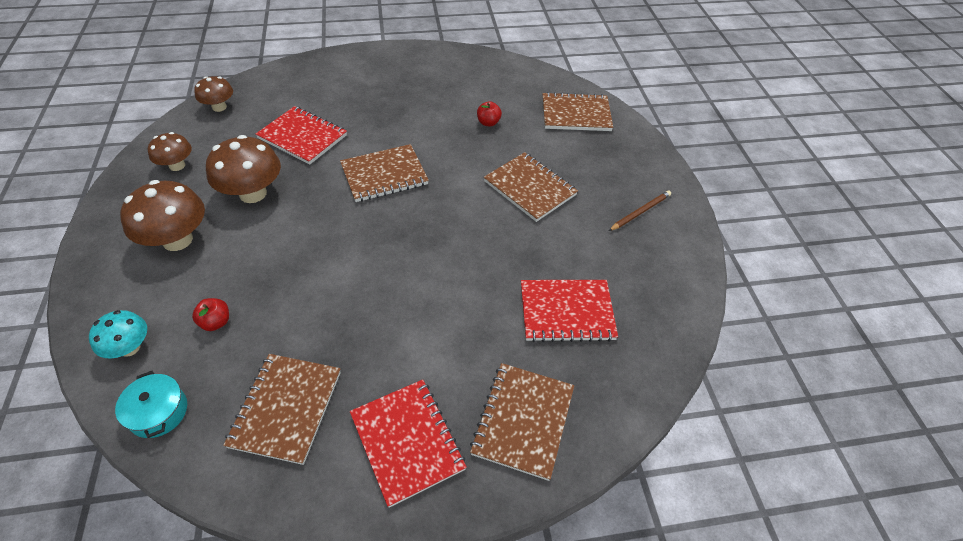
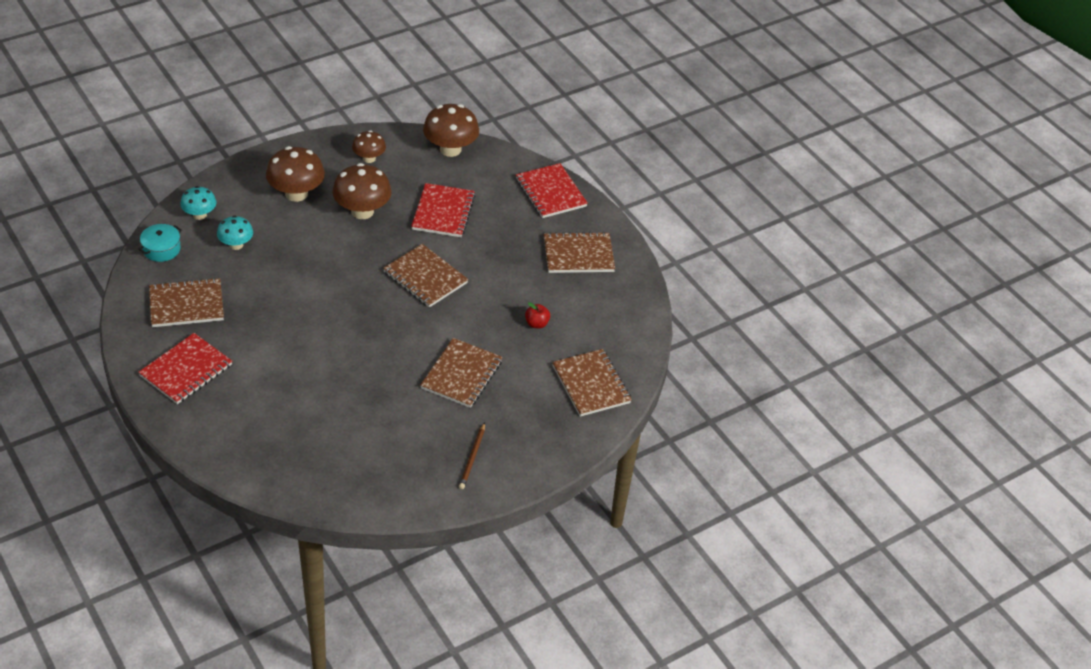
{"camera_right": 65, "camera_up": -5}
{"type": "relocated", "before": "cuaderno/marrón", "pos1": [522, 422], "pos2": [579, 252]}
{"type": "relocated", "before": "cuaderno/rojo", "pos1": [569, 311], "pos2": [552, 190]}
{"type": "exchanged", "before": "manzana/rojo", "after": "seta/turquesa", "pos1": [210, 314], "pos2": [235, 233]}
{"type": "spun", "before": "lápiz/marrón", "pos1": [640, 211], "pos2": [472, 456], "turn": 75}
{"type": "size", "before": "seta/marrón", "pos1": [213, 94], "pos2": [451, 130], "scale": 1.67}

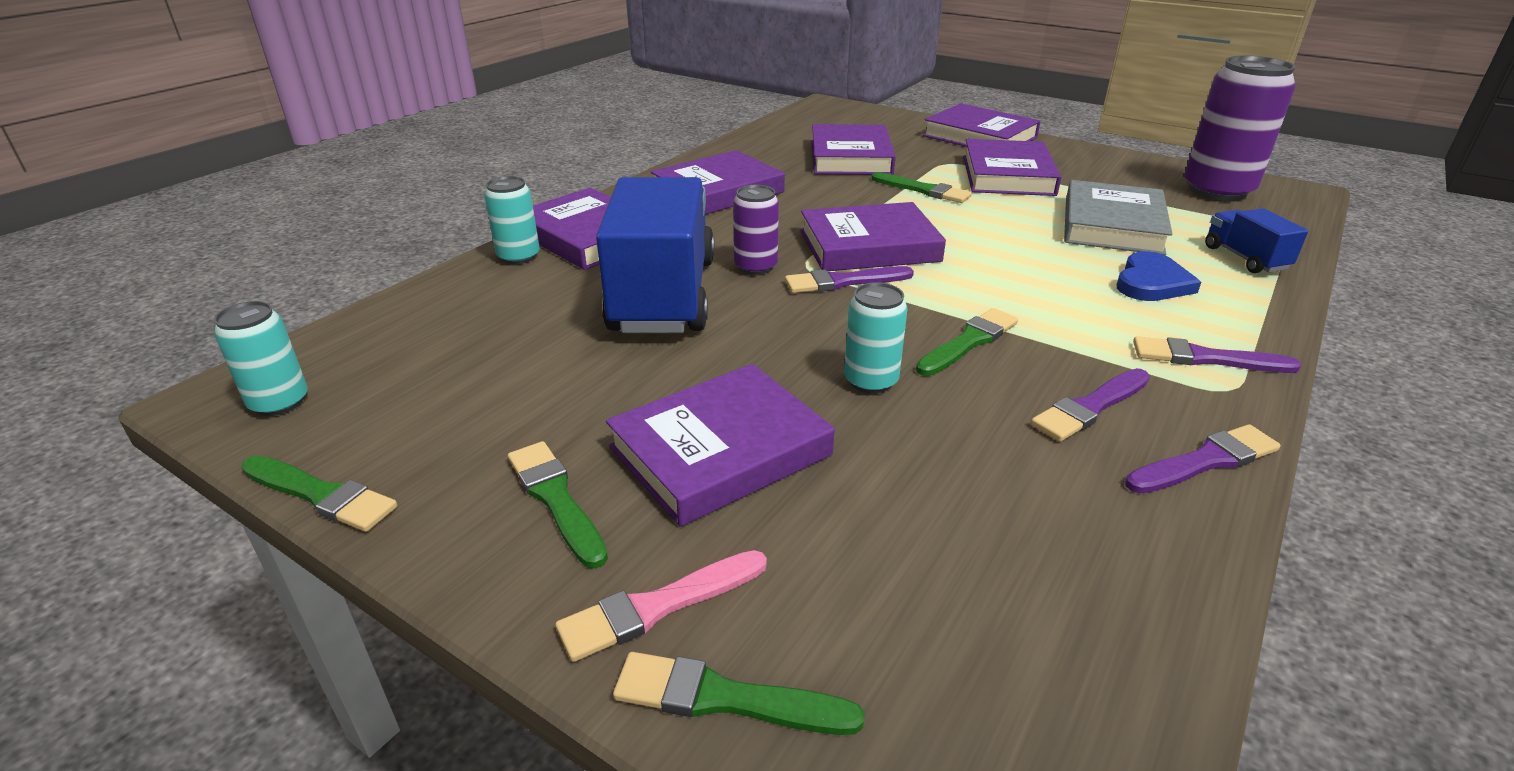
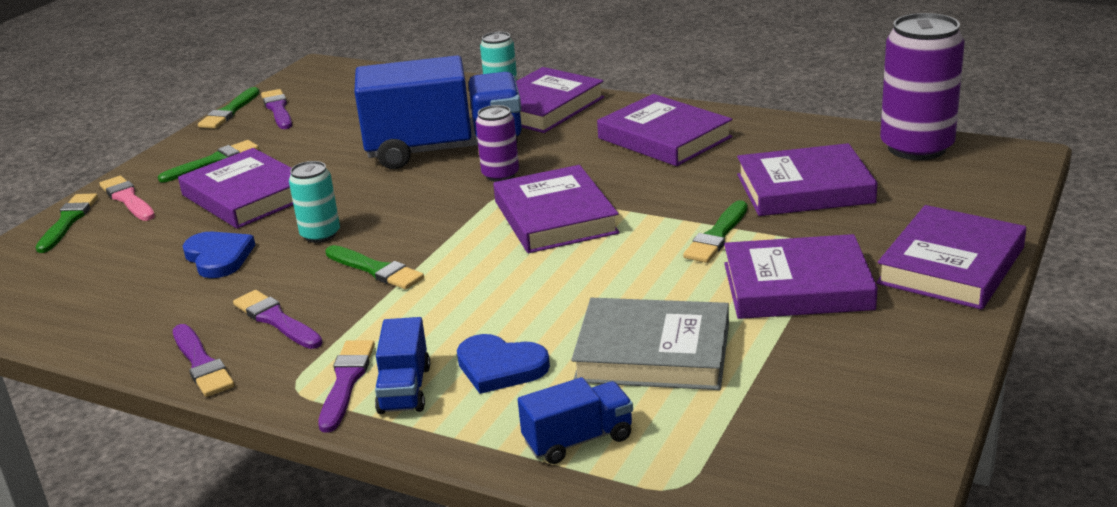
{"camera_right": 85, "camera_up": -5}
{"type": "missing", "before": "lata/turquesa", "pos1": [261, 358]}
{"type": "appeared", "after": "corazón/azul", "pos2": [219, 255]}
{"type": "appeared", "after": "camión/azul", "pos2": [402, 365]}
{"type": "relocated", "before": "pincel/morado", "pos1": [849, 279], "pos2": [276, 109]}
{"type": "relocated", "before": "lata/morado", "pos1": [1240, 128], "pos2": [922, 86]}

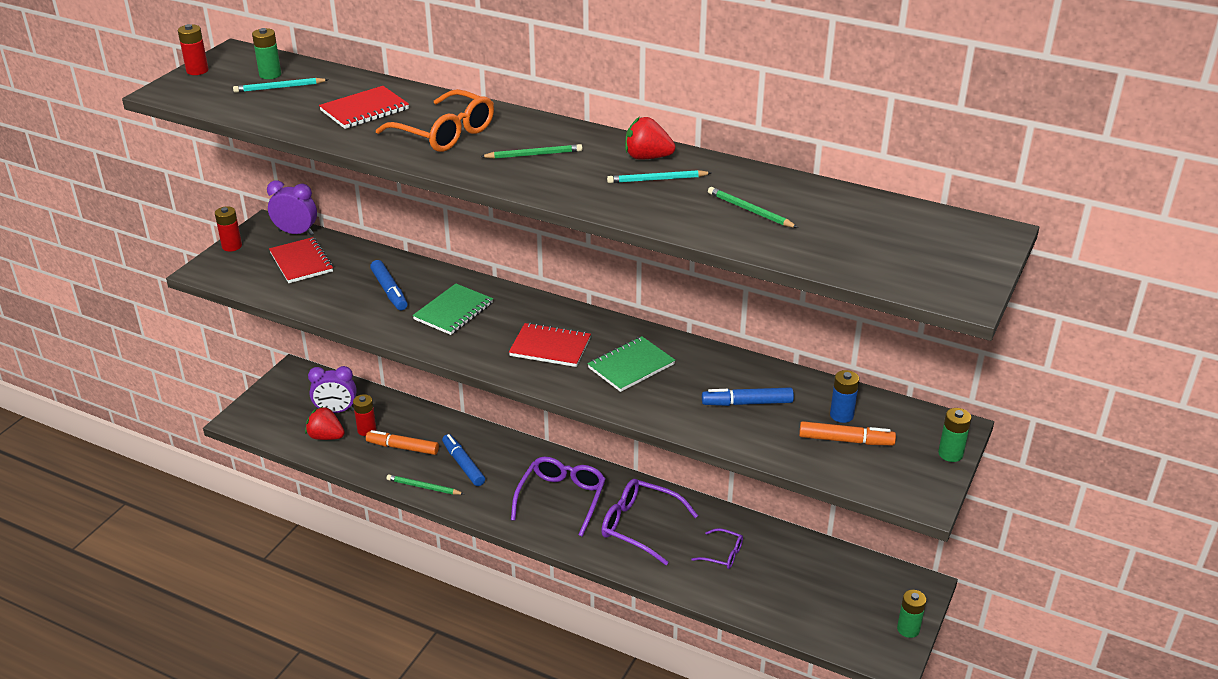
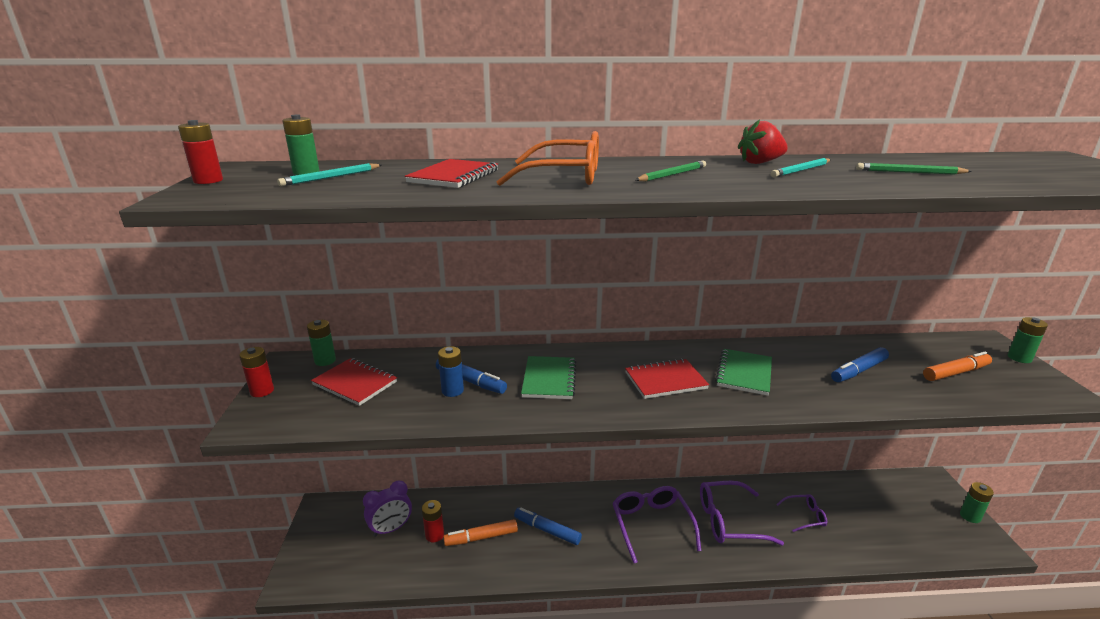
{"camera_right": -30, "camera_up": -10}
{"type": "missing", "before": "fresa/rojo", "pos1": [325, 423]}
{"type": "missing", "before": "lápiz/verde", "pos1": [425, 485]}
{"type": "relocated", "before": "pila/azul", "pos1": [844, 396], "pos2": [451, 371]}
{"type": "exchanged", "before": "despertador/morado", "after": "pila/verde", "pos1": [292, 207], "pos2": [321, 343]}

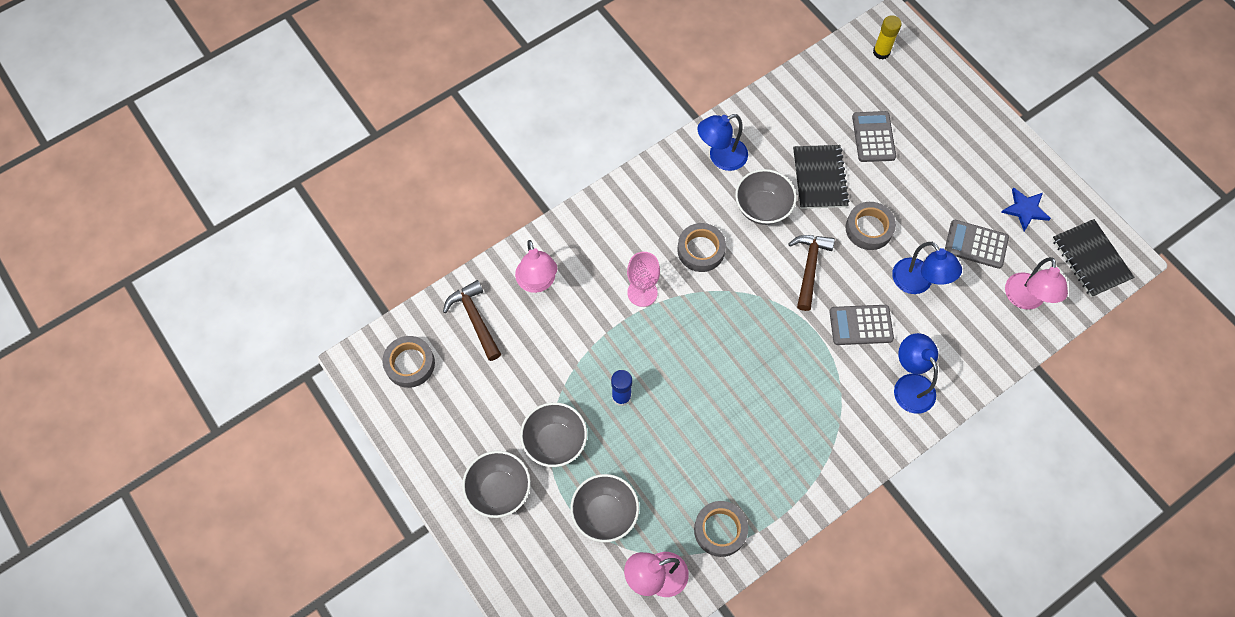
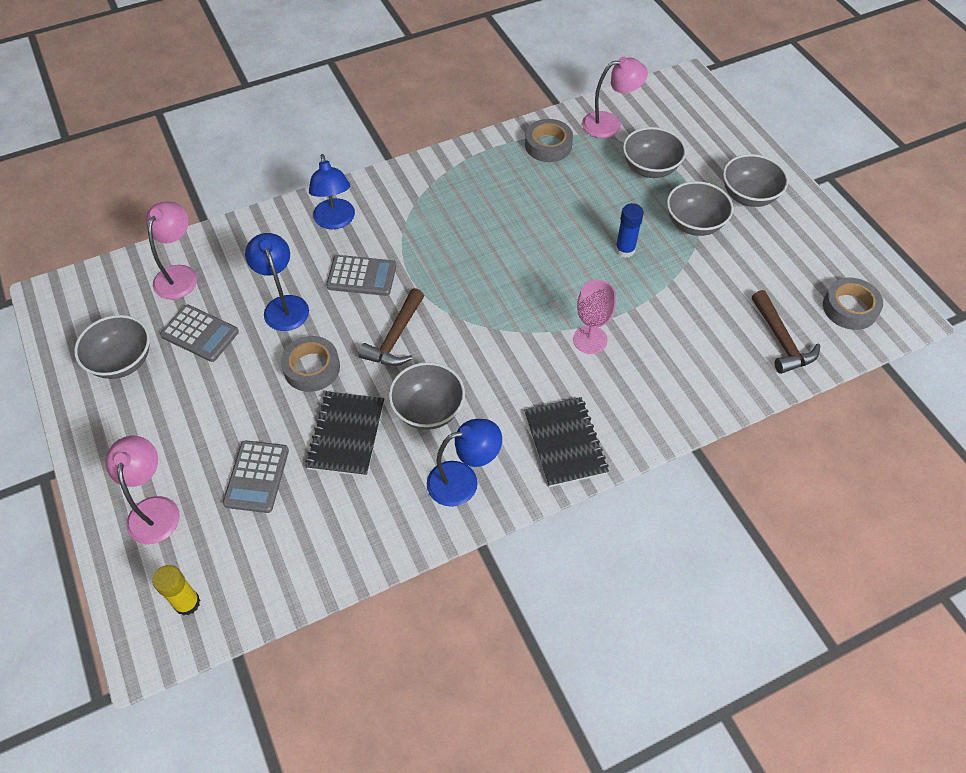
{"camera_right": -170, "camera_up": -10}
{"type": "missing", "before": "cinta adhesiva/gris", "pos1": [701, 247]}
{"type": "relocated", "before": "lámpara/rosa", "pos1": [536, 266], "pos2": [142, 490]}
{"type": "relocated", "before": "cuaderno/negro", "pos1": [1093, 258], "pos2": [566, 442]}
{"type": "exchanged", "before": "estrella/azul", "after": "cuenco/gris", "pos1": [1026, 209], "pos2": [112, 347]}

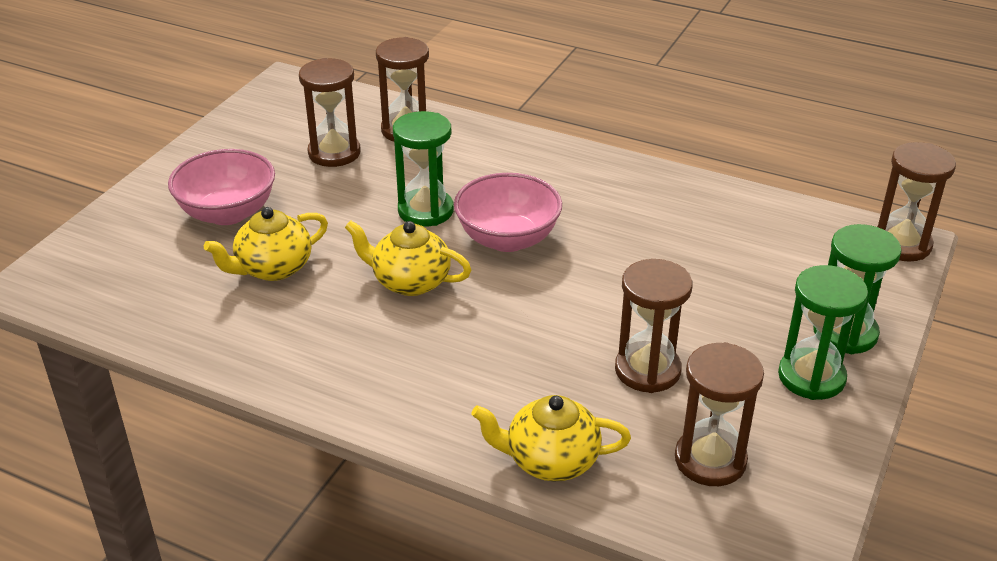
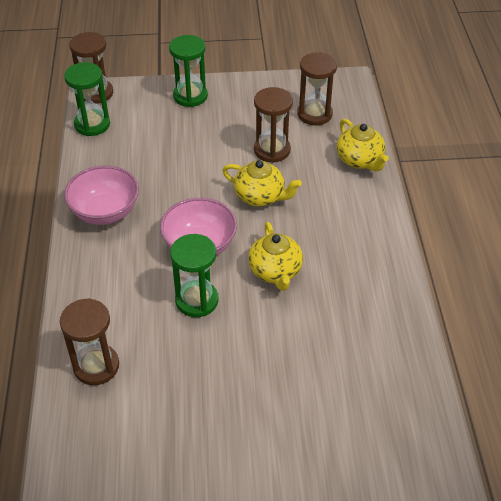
{"camera_right": -120, "camera_up": 10}
{"type": "missing", "before": "reloj de arena/marrón", "pos1": [330, 112]}
{"type": "relocated", "before": "cuenco/rosa", "pos1": [221, 187], "pos2": [101, 195]}
{"type": "relocated", "before": "tetera/amarillo", "pos1": [266, 244], "pos2": [262, 183]}
{"type": "relocated", "before": "reloj de arena/verde", "pos1": [823, 332], "pos2": [87, 99]}

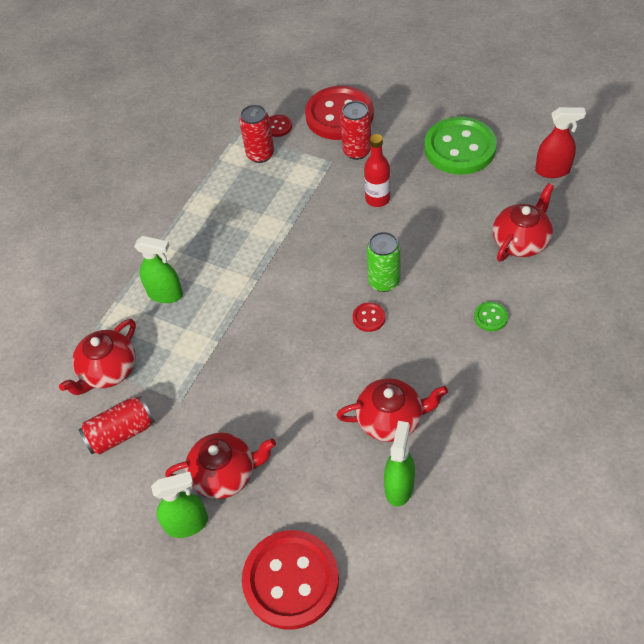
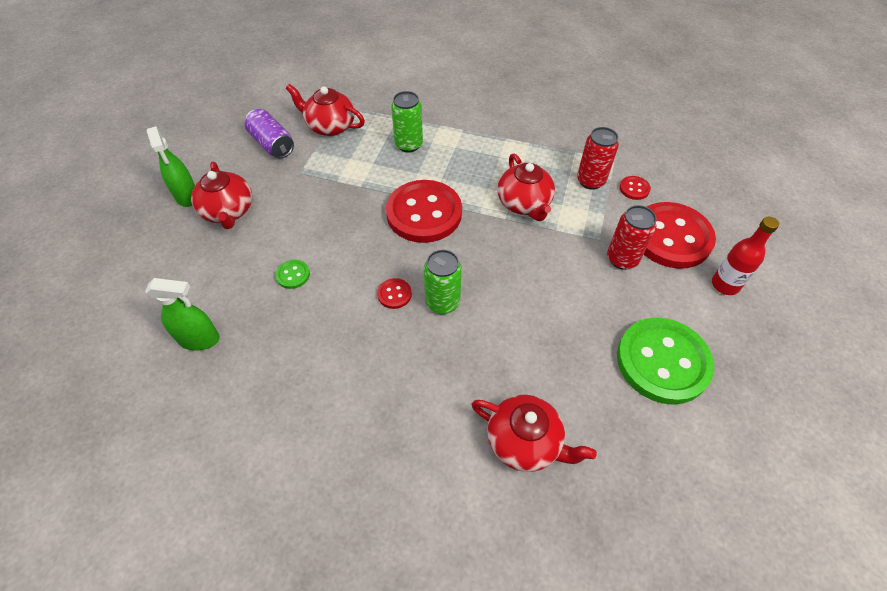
{"camera_right": 75, "camera_up": 0}
{"type": "missing", "before": "pulverizador/rojo", "pos1": [560, 142]}
{"type": "relocated", "before": "botón/rojo", "pos1": [290, 580], "pos2": [424, 211]}
{"type": "relocated", "before": "tetera/rojo", "pos1": [392, 410], "pos2": [526, 187]}
{"type": "relocated", "before": "botella/rojo", "pos1": [377, 170], "pos2": [745, 256]}
{"type": "relocated", "before": "botón/verde", "pos1": [491, 316], "pos2": [292, 274]}
{"type": "exchanged", "before": "pulverizador/verde", "after": "lata/verde", "pos1": [158, 269], "pos2": [407, 122]}
{"type": "colour", "before": "lata/rojo", "after": "lata/morado", "pos1": [117, 425], "pos2": [269, 133]}

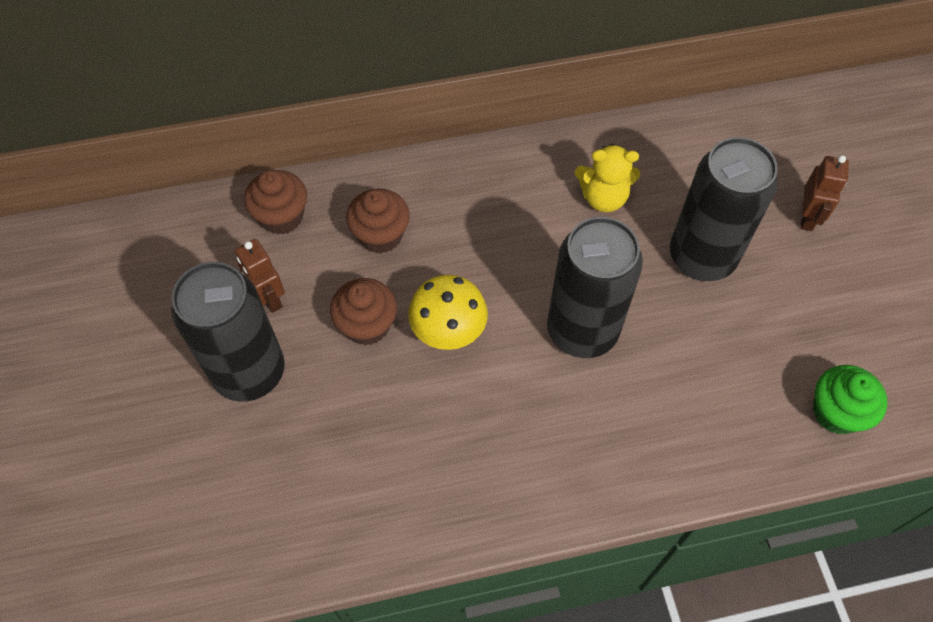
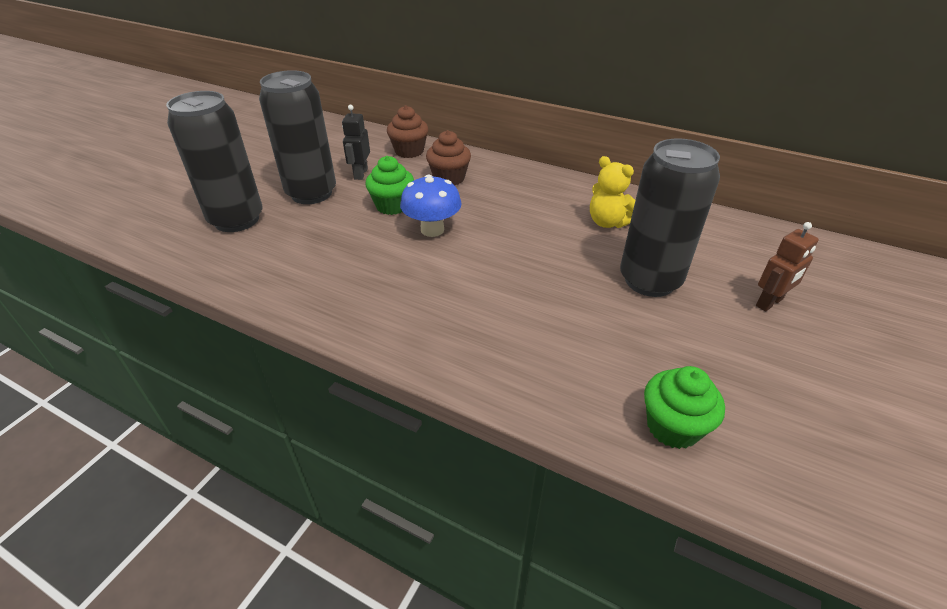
{"camera_right": 40, "camera_up": -20}
{"type": "relocated", "before": "lata/negro", "pos1": [595, 287], "pos2": [214, 161]}
{"type": "colour", "before": "robot/marrón", "after": "robot/negro", "pos1": [260, 276], "pos2": [356, 142]}
{"type": "colour", "before": "magdalena/marrón", "after": "magdalena/verde", "pos1": [363, 312], "pos2": [389, 185]}
{"type": "colour", "before": "seta/amarillo", "after": "seta/azul", "pos1": [448, 312], "pos2": [431, 205]}

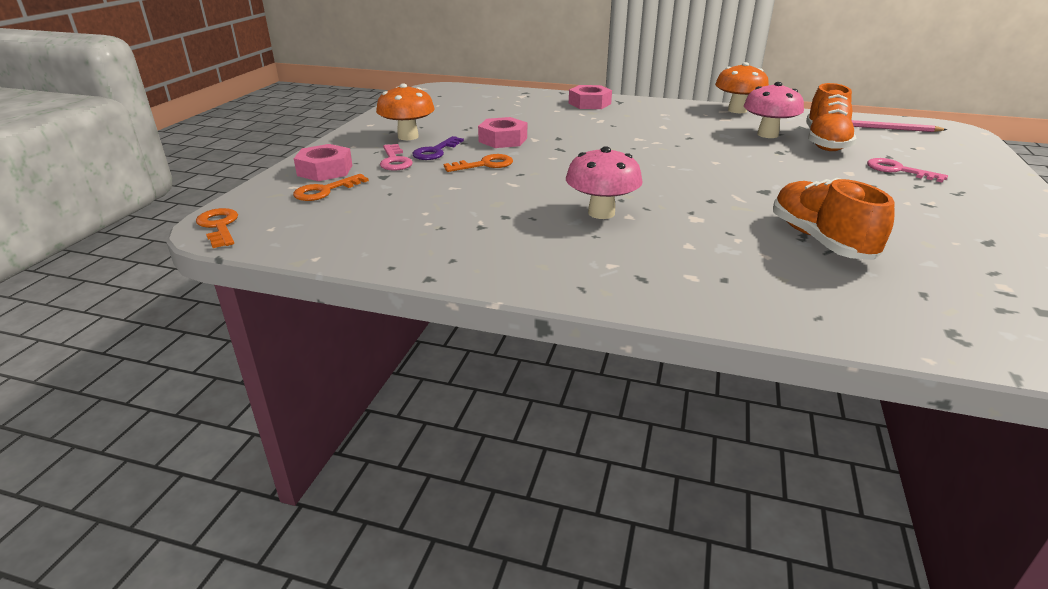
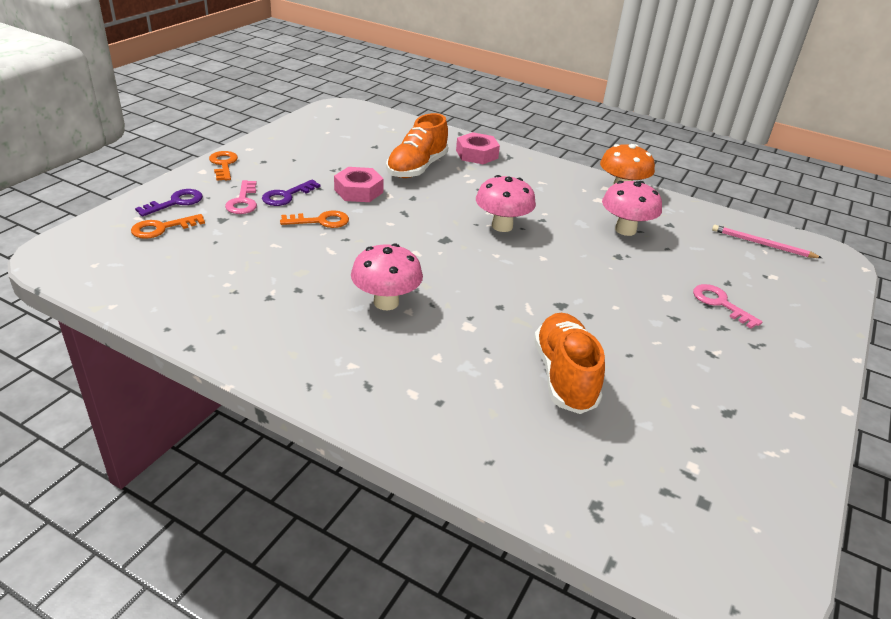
{"camera_right": 10, "camera_up": 5}
{"type": "missing", "before": "seta/naranja", "pos1": [405, 111]}
{"type": "appeared", "after": "seta/rosa", "pos2": [506, 203]}
{"type": "relocated", "before": "llave/naranja", "pos1": [217, 228], "pos2": [223, 166]}
{"type": "relocated", "before": "zapato/naranja", "pos1": [831, 117], "pos2": [417, 145]}
{"type": "exchanged", "before": "tuerca/rosa", "after": "llave/morado", "pos1": [323, 162], "pos2": [169, 203]}

